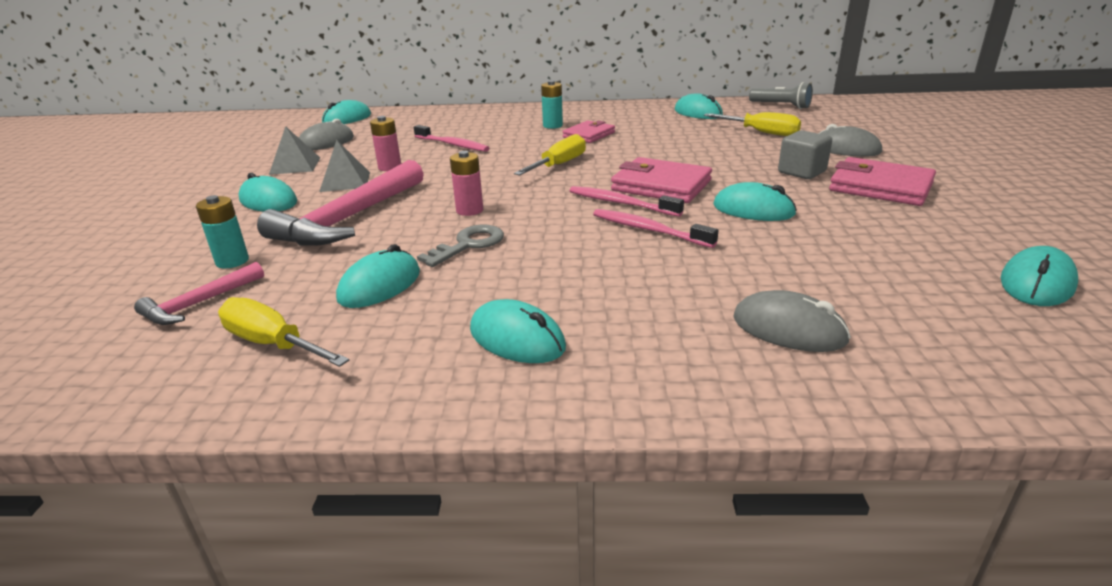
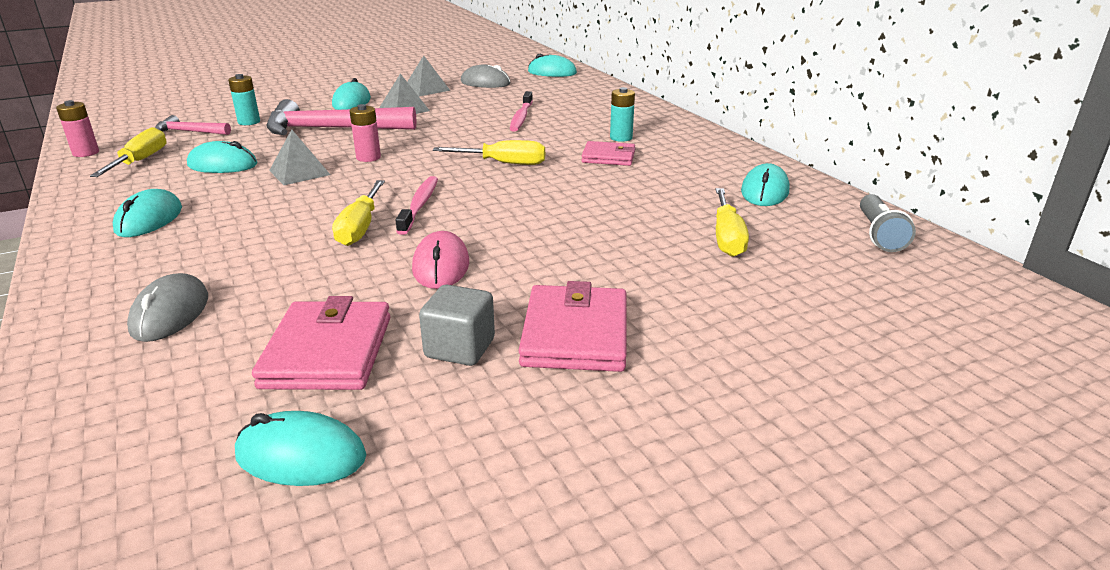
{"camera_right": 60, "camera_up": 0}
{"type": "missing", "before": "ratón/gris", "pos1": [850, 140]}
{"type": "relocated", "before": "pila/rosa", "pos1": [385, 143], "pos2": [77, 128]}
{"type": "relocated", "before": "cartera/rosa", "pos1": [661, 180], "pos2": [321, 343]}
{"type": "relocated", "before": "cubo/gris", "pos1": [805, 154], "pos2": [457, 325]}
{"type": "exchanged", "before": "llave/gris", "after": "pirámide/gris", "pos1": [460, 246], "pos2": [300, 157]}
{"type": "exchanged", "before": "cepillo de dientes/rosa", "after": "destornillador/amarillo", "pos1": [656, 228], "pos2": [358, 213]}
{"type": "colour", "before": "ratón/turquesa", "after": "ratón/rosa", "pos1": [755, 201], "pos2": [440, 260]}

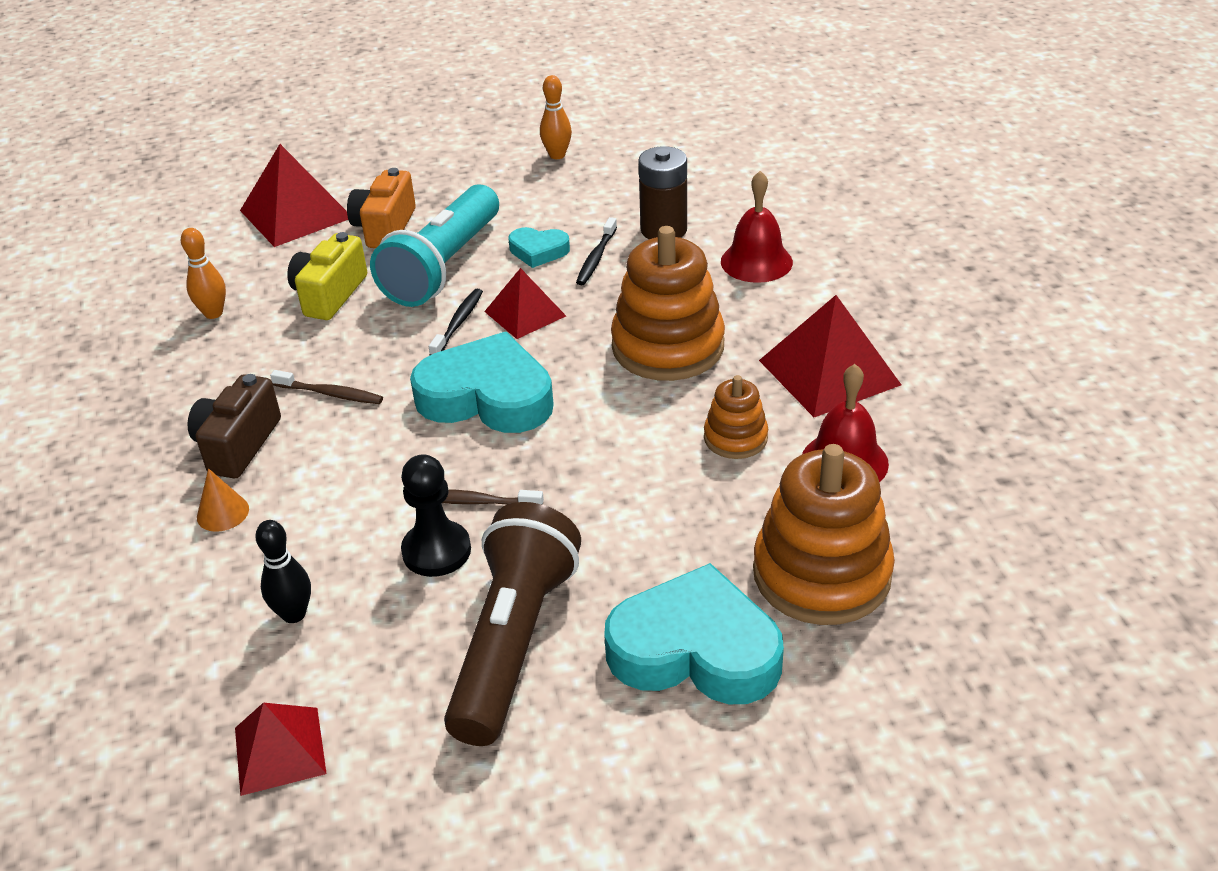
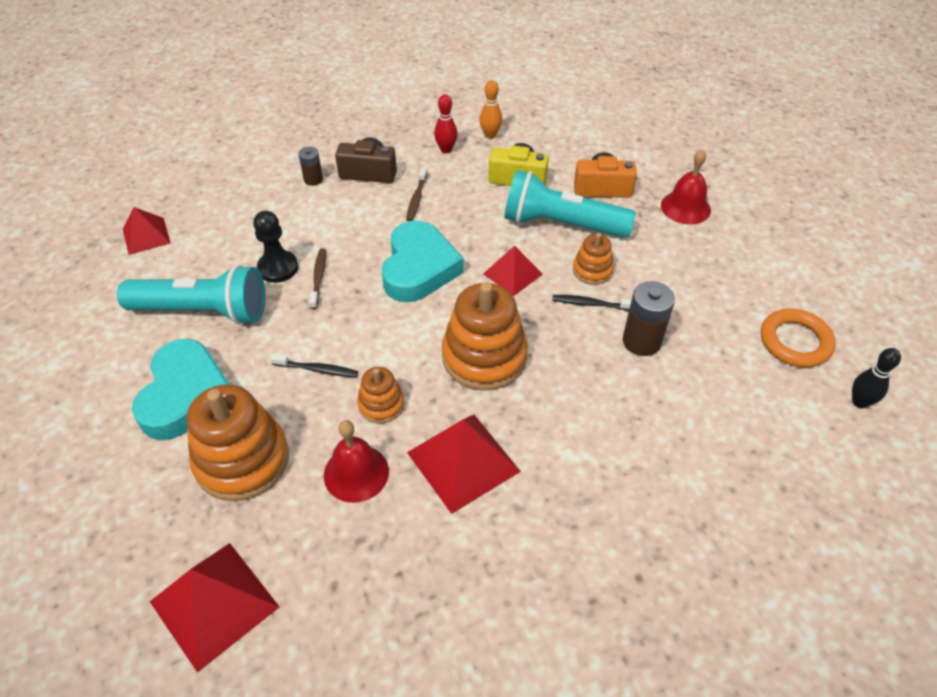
{"camera_right": 80, "camera_up": 10}
{"type": "missing", "before": "bolo/naranja", "pos1": [556, 117]}
{"type": "appeared", "after": "bolo/rojo", "pos2": [446, 123]}
{"type": "appeared", "after": "anillo/naranja", "pos2": [798, 338]}
{"type": "relocated", "before": "pirámide/rojo", "pos1": [294, 195], "pos2": [214, 608]}
{"type": "relocated", "before": "bolo/negro", "pos1": [283, 571], "pos2": [876, 378]}
{"type": "relocated", "before": "cepillo de dientes/negro", "pos1": [456, 322], "pos2": [314, 366]}
{"type": "relocated", "before": "campana/rojo", "pos1": [757, 227], "pos2": [686, 186]}
{"type": "exchanged", "before": "cono/naranja", "after": "pila/marrón", "pos1": [223, 500], "pos2": [310, 166]}
{"type": "exchanged", "before": "corazón/turquesa", "after": "juguete apilable/naranja", "pos1": [539, 247], "pos2": [593, 259]}
{"type": "colour", "before": "lámpara de mano/marrón", "after": "lámpara de mano/turquesa", "pos1": [512, 624], "pos2": [191, 295]}

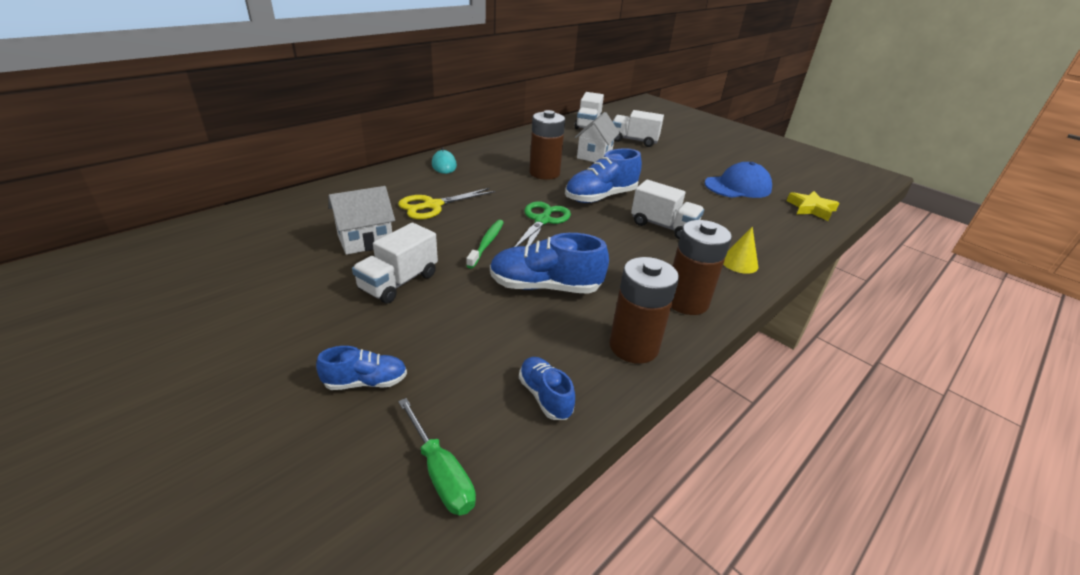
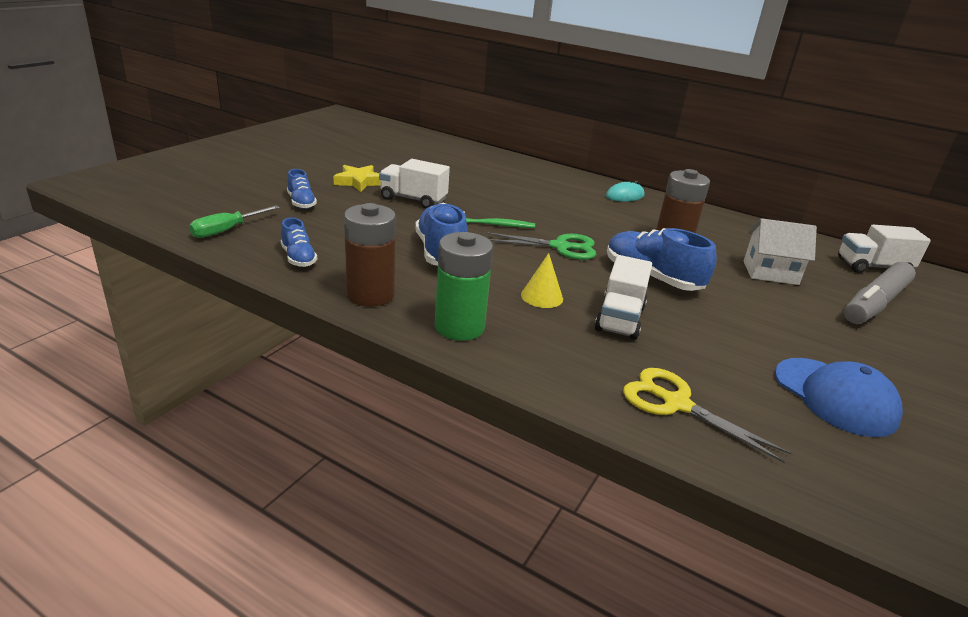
{"camera_right": 75, "camera_up": -5}
{"type": "missing", "before": "casa/blanco", "pos1": [361, 220]}
{"type": "relocated", "before": "tijeras/amarillo", "pos1": [446, 203], "pos2": [707, 415]}
{"type": "relocated", "before": "cono/amarillo", "pos1": [740, 250], "pos2": [542, 280]}
{"type": "relocated", "before": "estrella/amarillo", "pos1": [813, 206], "pos2": [357, 178]}
{"type": "exchanged", "before": "camión/blanco", "after": "rotulador/gris", "pos1": [638, 128], "pos2": [880, 293]}
{"type": "colour", "before": "pila/marrón", "after": "pila/verde", "pos1": [701, 267], "pos2": [464, 286]}
{"type": "spun", "before": "zapato/azul", "pos1": [547, 388], "pos2": [299, 242], "turn": 105}

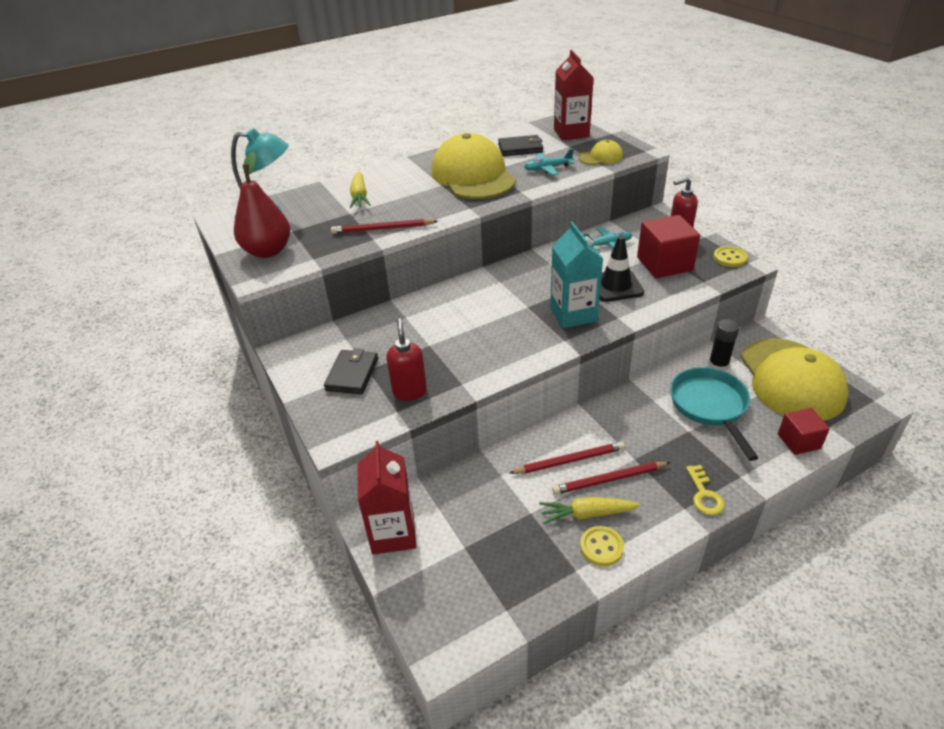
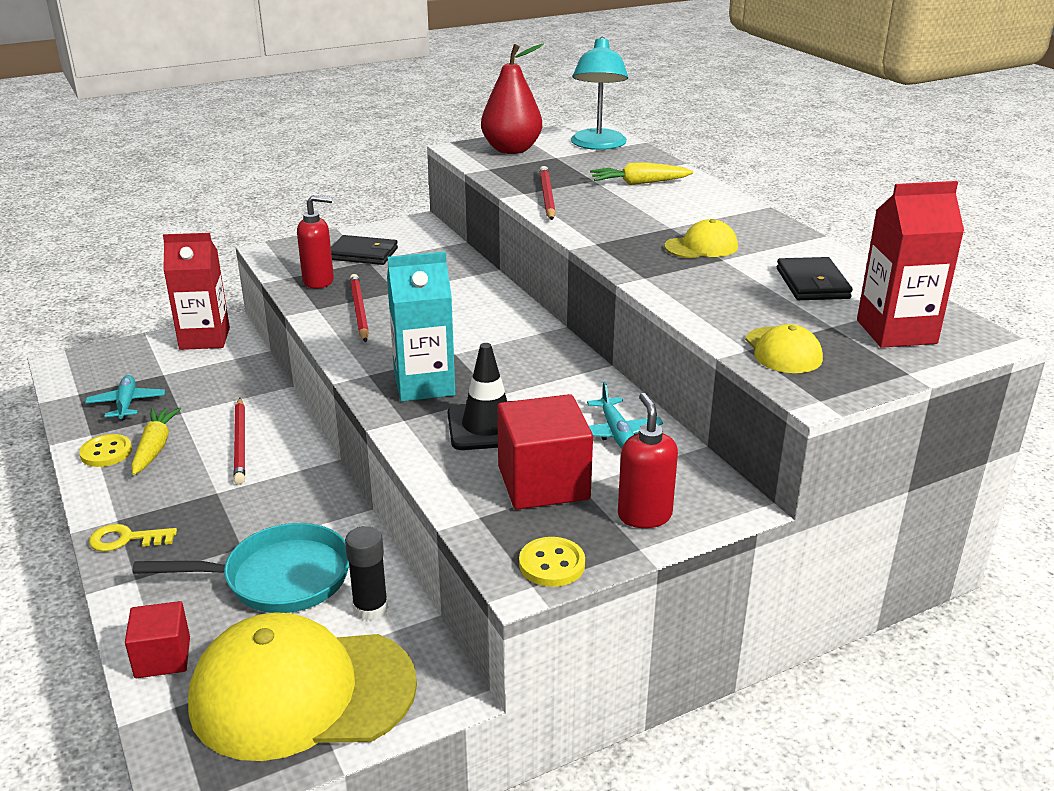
{"camera_right": 90, "camera_up": -10}
{"type": "relocated", "before": "avión/turquesa", "pos1": [549, 162], "pos2": [125, 397]}
{"type": "relocated", "before": "lápiz/rojo", "pos1": [611, 478], "pos2": [359, 308]}
{"type": "size", "before": "gorra/amarillo", "pos1": [473, 166], "pos2": [701, 238], "scale": 0.45}

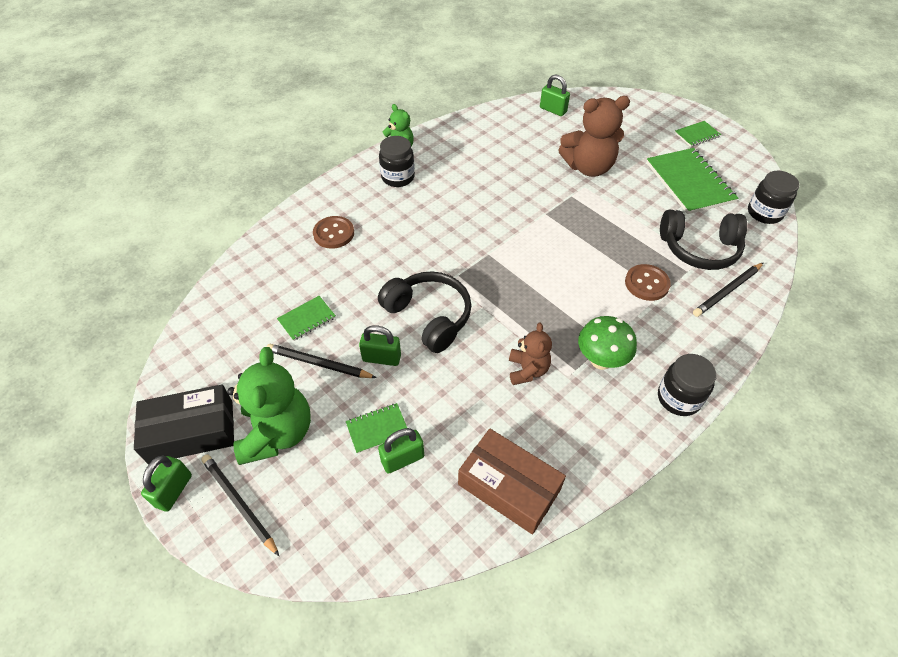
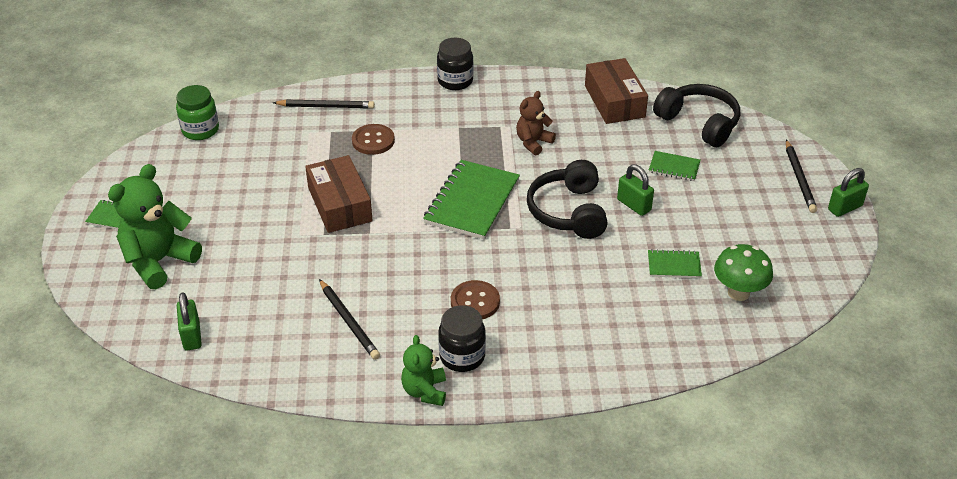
{"camera_right": -140, "camera_up": -10}
{"type": "missing", "before": "caja/negro", "pos1": [184, 424]}
{"type": "missing", "before": "candado/verde", "pos1": [401, 451]}
{"type": "missing", "before": "osito/marrón", "pos1": [594, 136]}
{"type": "appeared", "after": "caja/marrón", "pos2": [339, 194]}
{"type": "relocated", "before": "osito/verde", "pos1": [269, 406], "pos2": [155, 226]}
{"type": "relocated", "before": "lápiz/negro", "pos1": [322, 361], "pos2": [349, 319]}
{"type": "relocated", "before": "botón/marrón", "pos1": [333, 232], "pos2": [475, 299]}
{"type": "relocated", "before": "seta/verde", "pos1": [607, 343], "pos2": [743, 272]}
{"type": "relocated", "before": "cuaderno/verde", "pos1": [692, 181], "pos2": [471, 200]}
{"type": "relocated", "before": "auriculares/negro", "pos1": [703, 240], "pos2": [696, 115]}
{"type": "colour", "before": "tarro/negro", "after": "tarro/verde", "pos1": [774, 197], "pos2": [197, 112]}

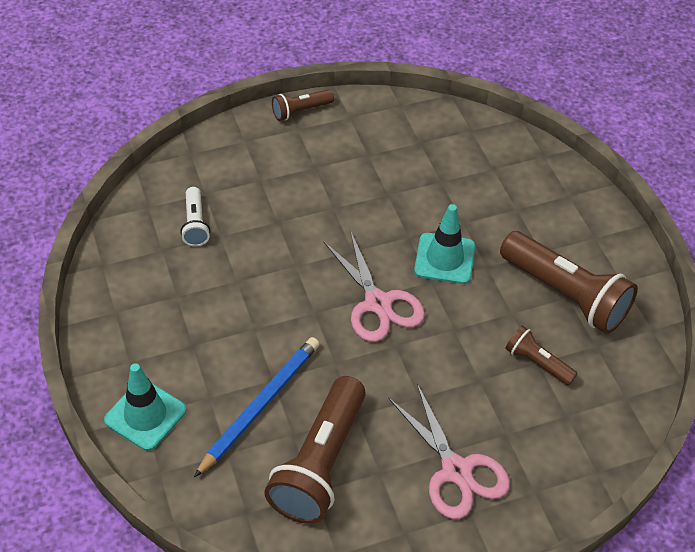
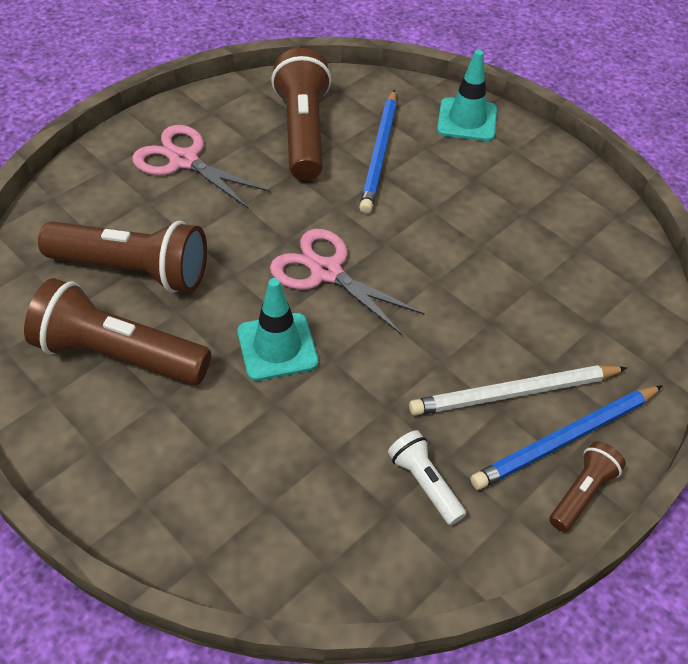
{"camera_right": 155, "camera_up": 0}
{"type": "appeared", "after": "lápiz/blanco", "pos2": [518, 390]}
{"type": "appeared", "after": "lápiz/azul", "pos2": [566, 437]}
{"type": "relocated", "before": "lámpara de mano/blanco", "pos1": [195, 216], "pos2": [427, 477]}
{"type": "size", "before": "lámpara de mano/marrón", "pos1": [541, 355], "pos2": [122, 257], "scale": 1.98}

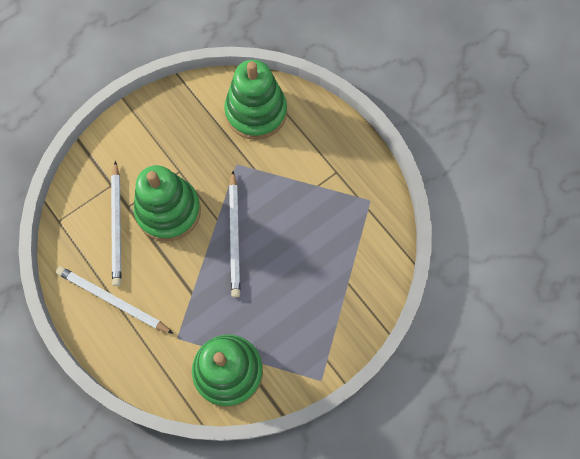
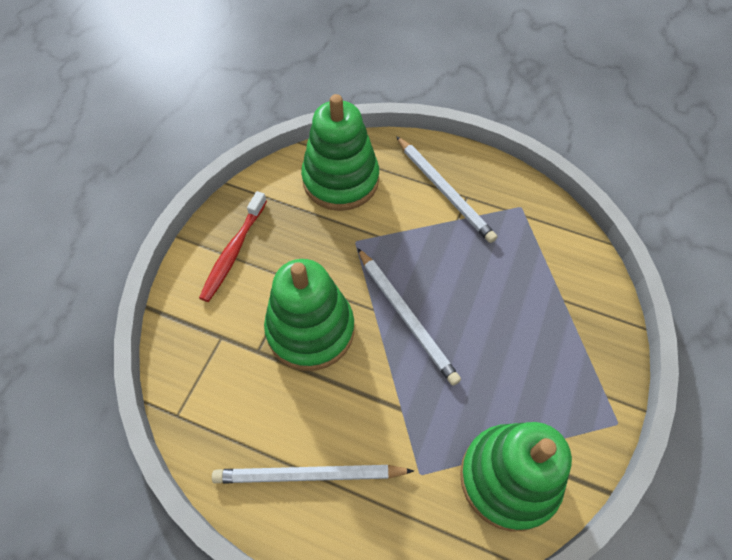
{"camera_right": -30, "camera_up": -10}
{"type": "appeared", "after": "cepillo de dientes/rojo", "pos2": [233, 246]}
{"type": "relocated", "before": "lápiz/blanco", "pos1": [116, 223], "pos2": [446, 189]}

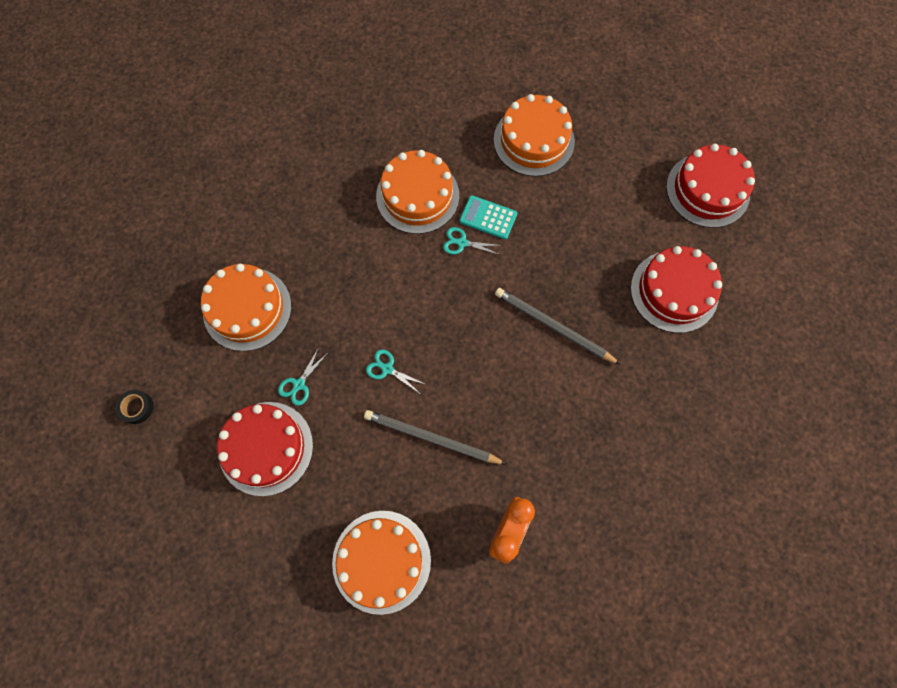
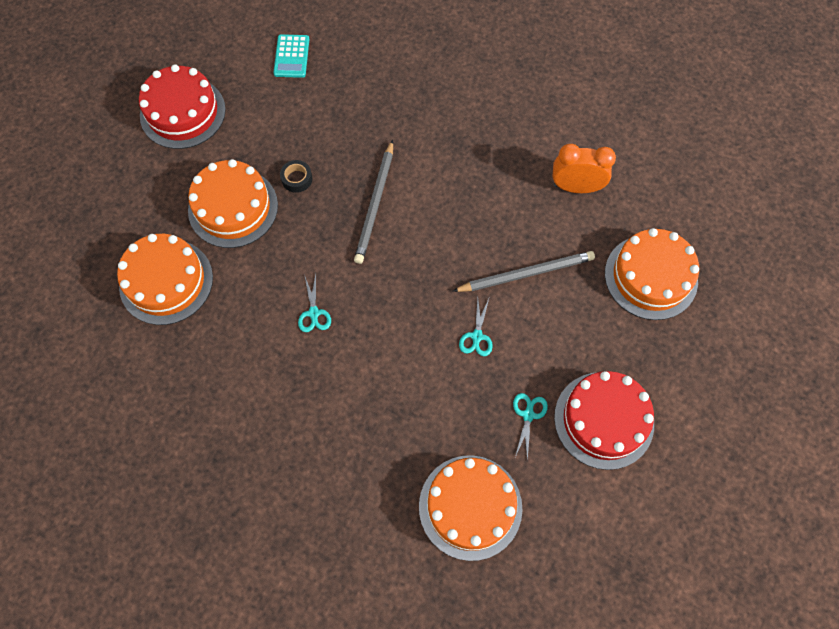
{"camera_right": -110, "camera_up": -5}
{"type": "missing", "before": "tarta/rojo", "pos1": [676, 289]}
{"type": "relocated", "before": "cinta adhesiva/negro", "pos1": [134, 407], "pos2": [296, 176]}
{"type": "relocated", "before": "tarta/naranja", "pos1": [417, 192], "pos2": [233, 203]}
{"type": "relocated", "before": "calculadora/turquesa", "pos1": [488, 217], "pos2": [291, 56]}
{"type": "spun", "before": "tijeras/turquesa", "pos1": [303, 377], "pos2": [530, 427], "turn": -90}
{"type": "spun", "before": "lápiz/gris", "pos1": [435, 437], "pos2": [524, 271], "turn": -105}

